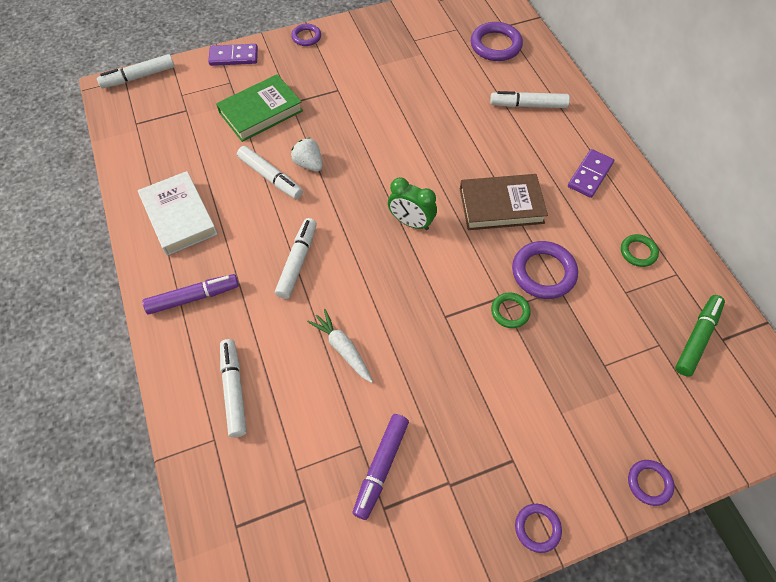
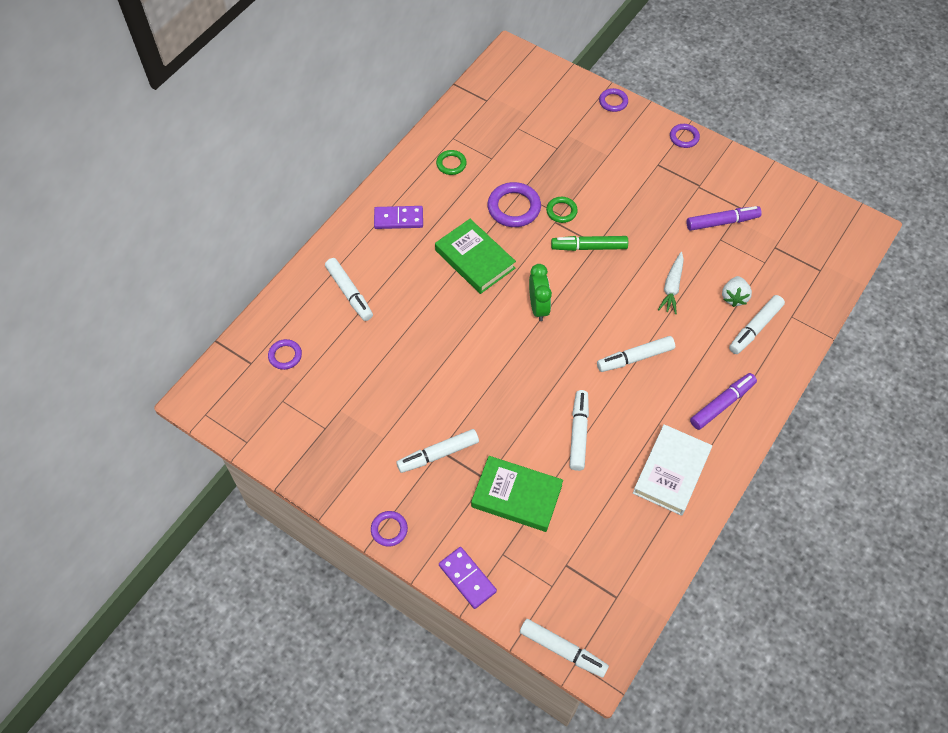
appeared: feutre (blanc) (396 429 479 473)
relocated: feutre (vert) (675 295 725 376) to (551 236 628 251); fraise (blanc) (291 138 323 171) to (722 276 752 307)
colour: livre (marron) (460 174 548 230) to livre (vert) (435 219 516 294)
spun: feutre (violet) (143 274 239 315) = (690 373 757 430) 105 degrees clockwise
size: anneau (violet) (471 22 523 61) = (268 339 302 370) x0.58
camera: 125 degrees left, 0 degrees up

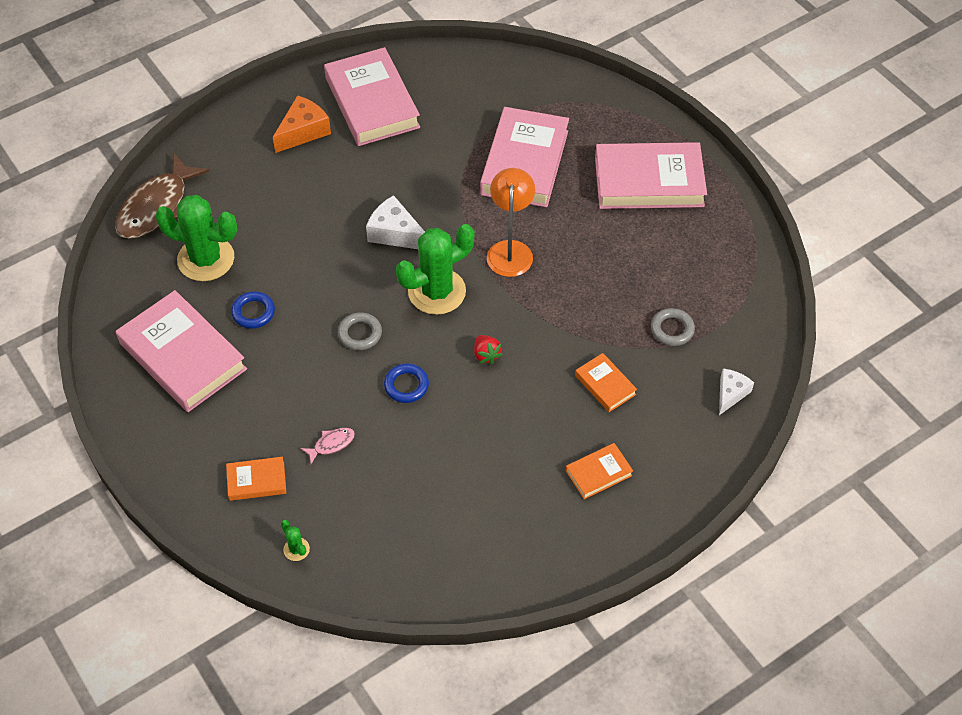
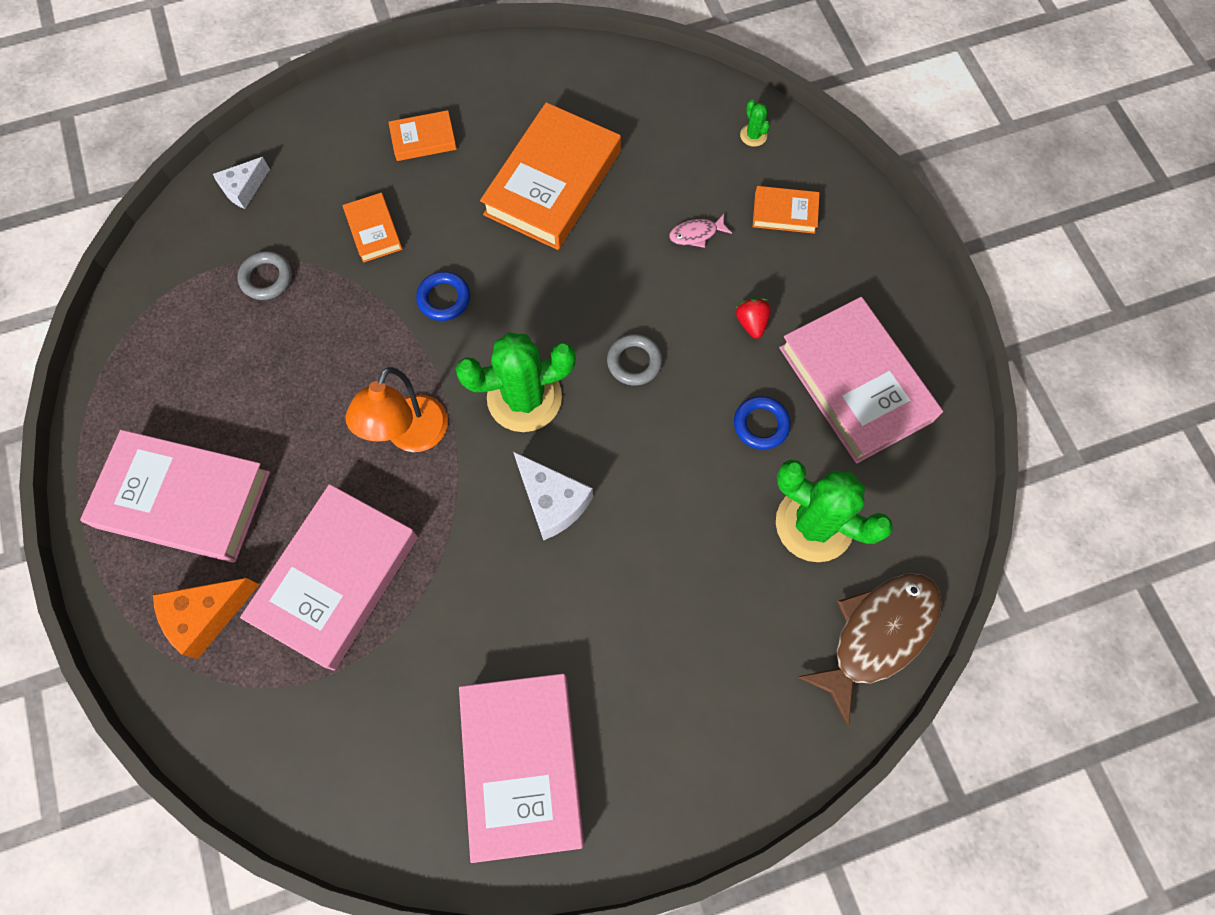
appeared: livre (orange) (480 102 621 250)
relocated: fromage (orange) (273 95 331 153) to (153 578 259 659); anneau (bleu) (384 363 429 403) to (416 271 470 321); fraise (rouge) (474 335 503 364) to (735 298 771 339)
camera: 165 degrees left, 15 degrees up

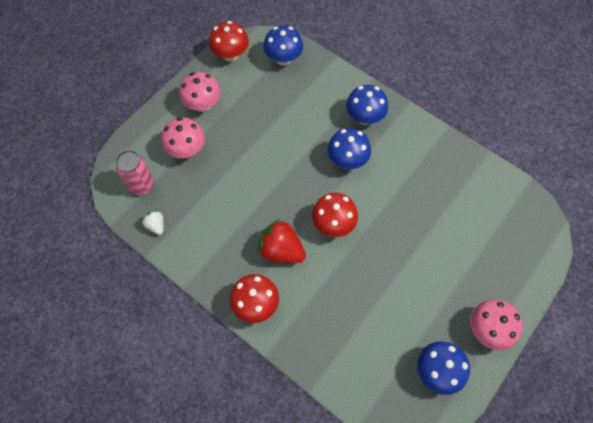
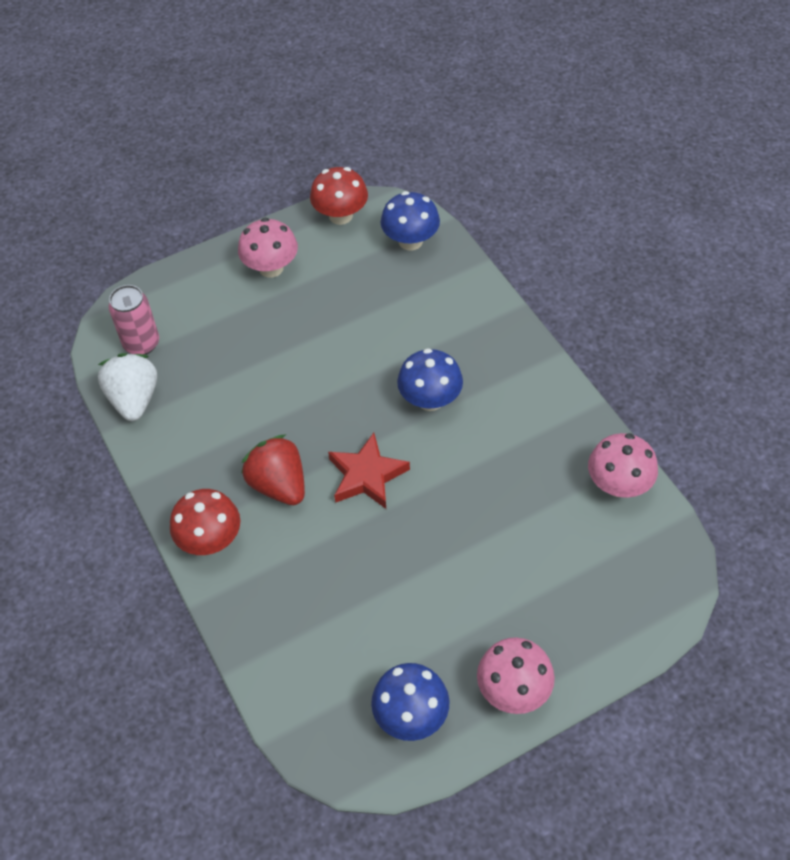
missing: champignon (bleu) (346 85 388 125)
relocated: champignon (rose) (161 117 205 158) to (588 433 658 498)
exchanged: champignon (rouge) (312 193 358 237) to étoile (rouge) (328 433 410 509)
size: fraise (blanc) (141 210 164 235) = (98 353 157 421) x1.92
camera: 25 degrees right, 10 degrees down

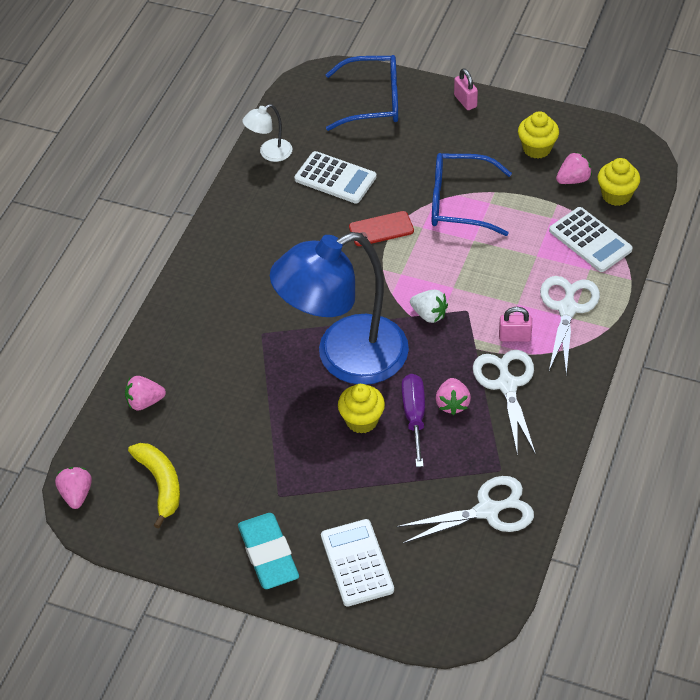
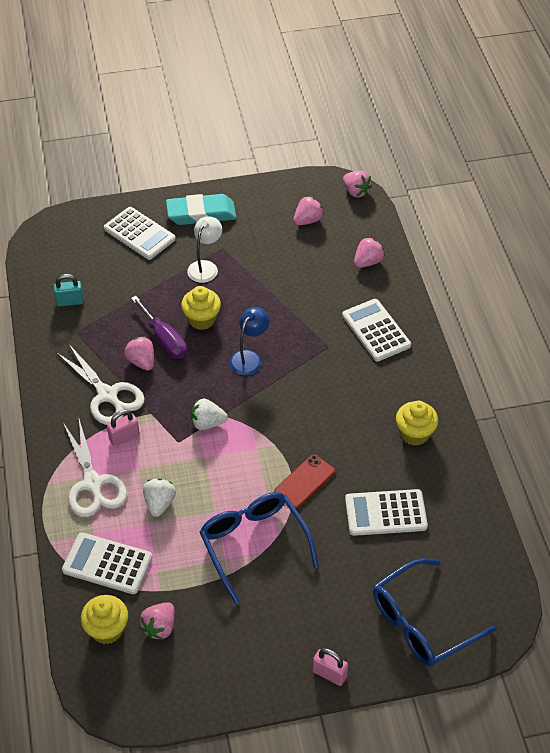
appeared: fraise (blanc) (143 478 176 517); calculatrice (blanc) (342 299 411 361)
relocated: lampe (blanc) (243 104 292 162) to (187 217 222 283); muffin (jaune) (518 111 559 159) to (396 401 438 446)
exchanged: ciseaux (blanc) (396 476 534 543) to cadenas (turquoise) (53 274 84 306); banane (jaune) (128 443 180 528) to fraise (rose) (293 196 324 225)
spun: gomme (turquoise) (238 513 299 589) = (166 194 237 225) 45 degrees counterclockwise; lunettes (bleu) (432 153 512 236) = (200 492 319 604) 90 degrees counterclockwise
size: lampe (bleu) (270 232 409 384) = (229 307 269 375) x0.40
camera: 145 degrees right, 0 degrees up

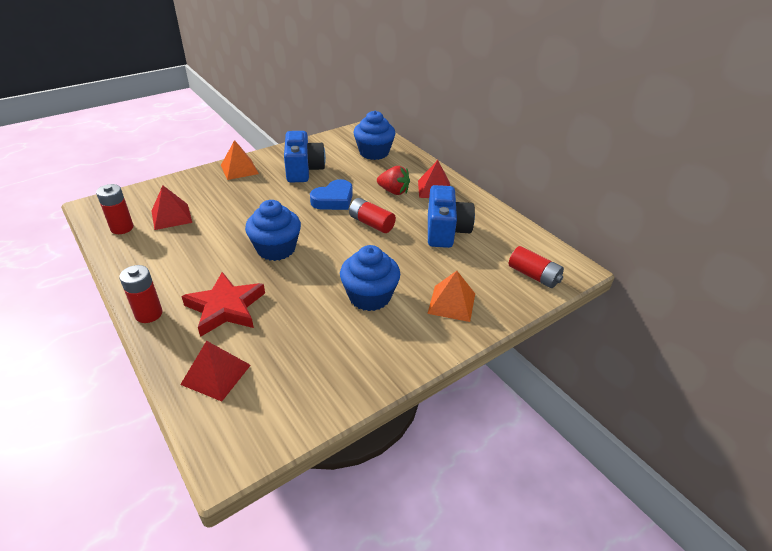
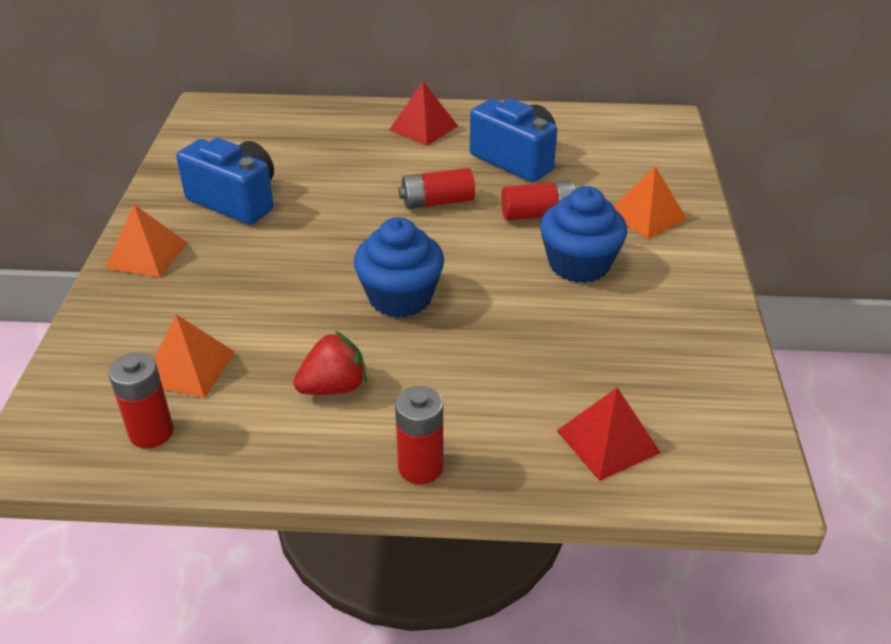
missing: étoile (rouge) (181 272 265 337); cœur (bleu) (310 179 353 210); muffin (bleu) (353 111 395 160)
relocated: fraise (rouge) (377 166 410 195) to (293 330 367 395); pile (rouge) (509 246 564 288) to (501 181 575 221)
colour: pyramide (rouge) (152 185 192 230) to pyramide (orange) (154 314 235 398)
camera: 50 degrees left, 0 degrees up

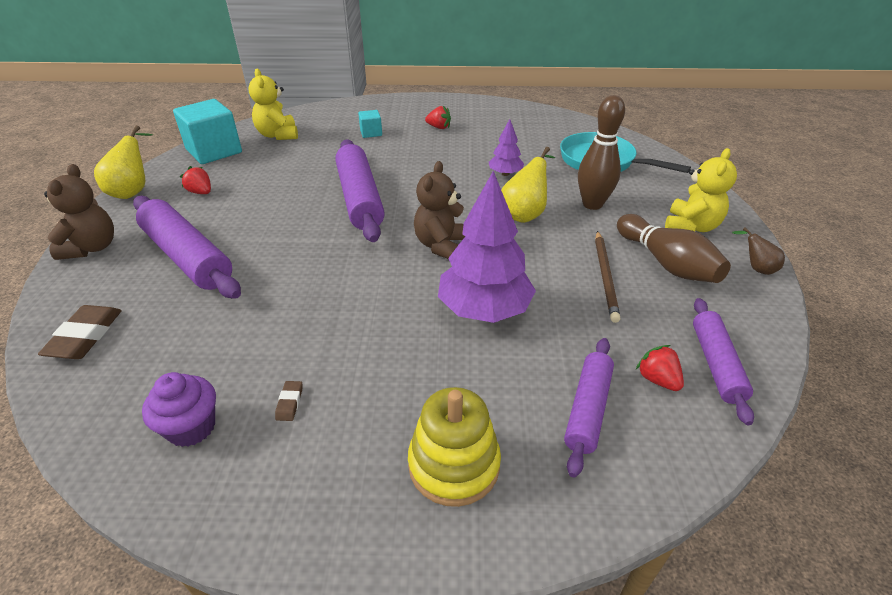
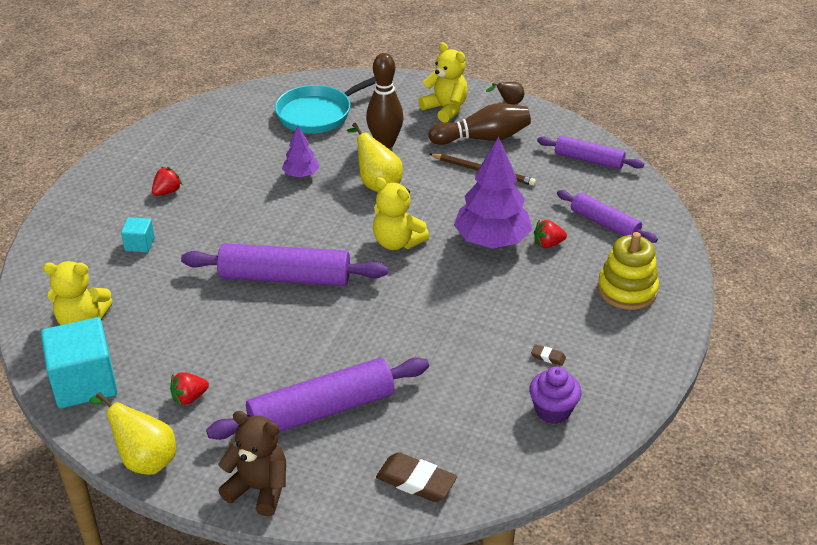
relocated: fraise (rouge) (636 345 684 391) to (534 220 567 248)
colour: ours en peluche (marron) (414 161 465 259) to ours en peluche (jaune) (373 177 430 250)
camera: 70 degrees left, 0 degrees up

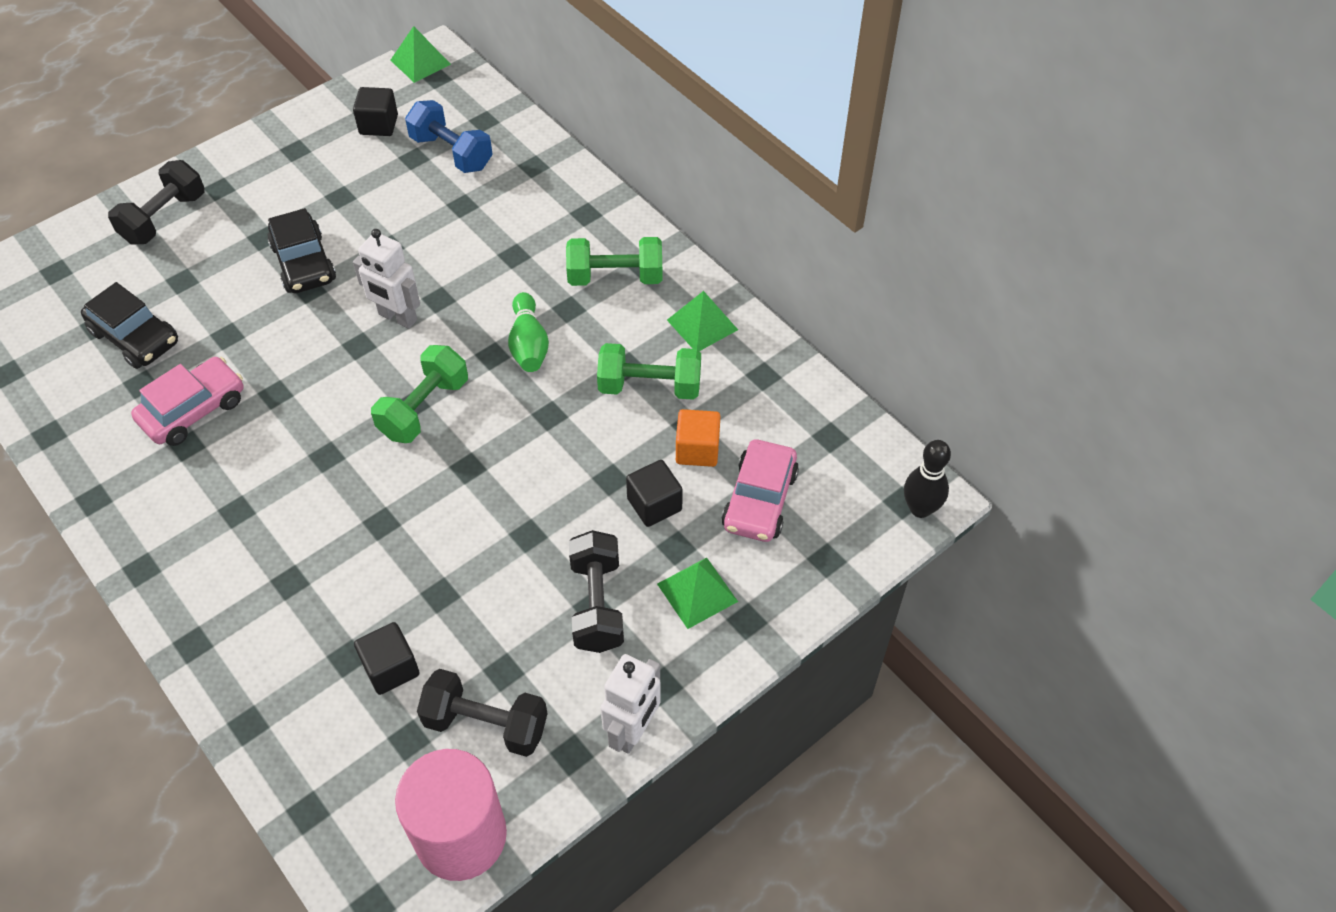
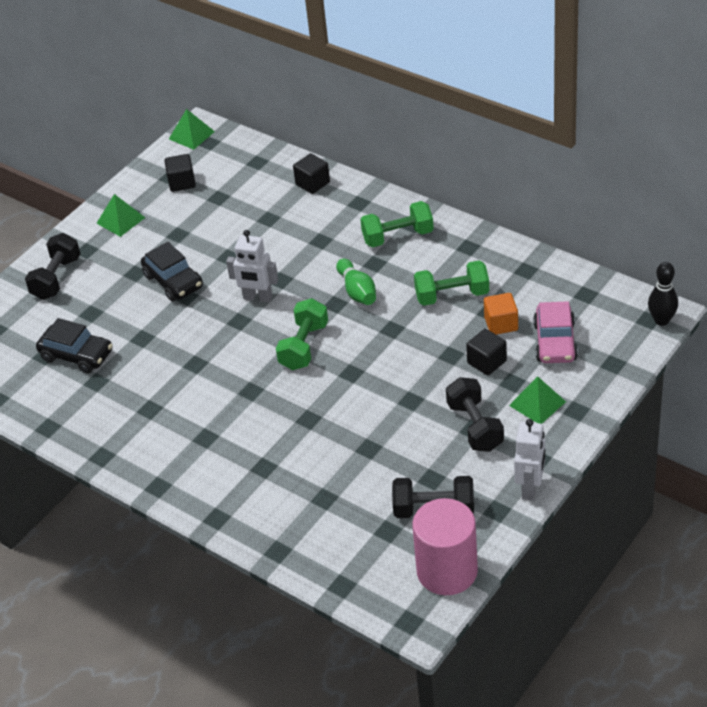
missing: voiture (rose) (131 357 243 446); haltère (bleu) (405 100 493 173)
relocated: pyramide (vert) (667 291 738 351) to (96 194 145 237); cube (noir) (354 622 419 695) to (293 153 330 194)
camera: 10 degrees left, 10 degrees down

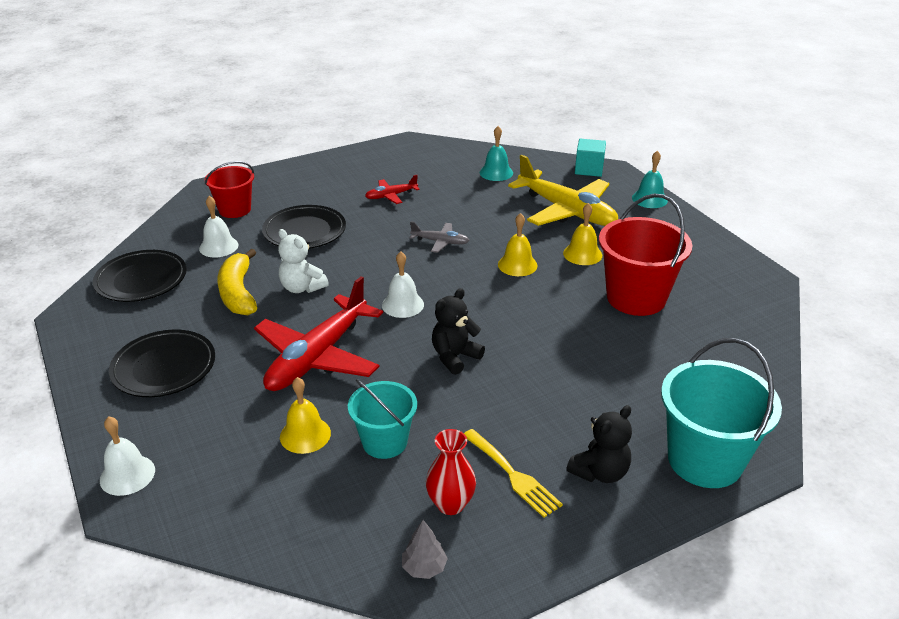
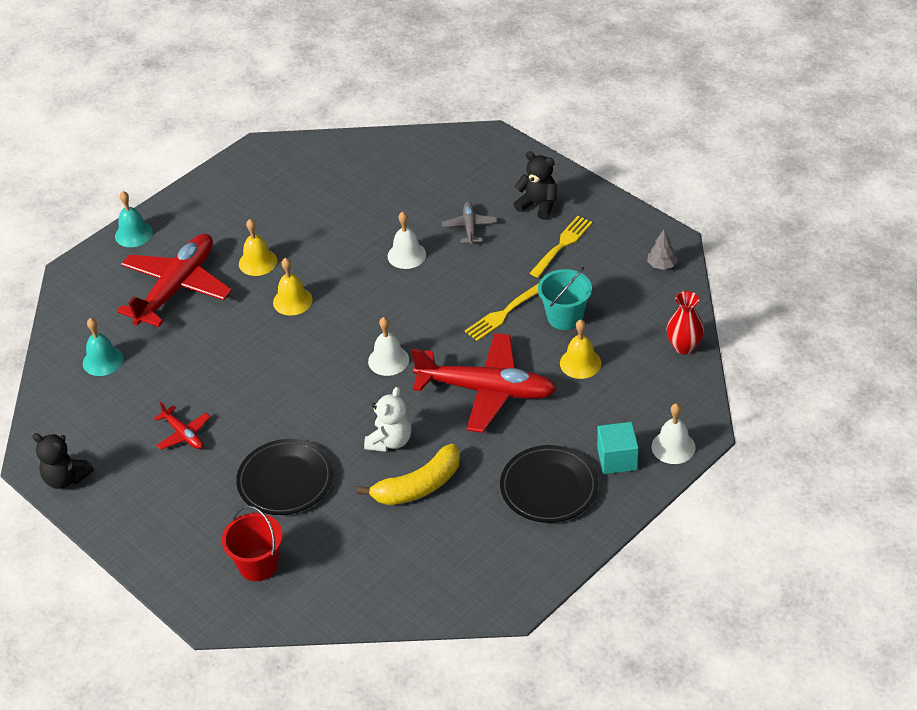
missing: assiette (noir) (93 250 187 302); seau (rouge) (599 194 692 316); seau (turquoise) (661 338 782 488)
appeared: fourchette (jaune) (465 283 539 341)
relocated: ours en peluche (noir) (432 288 485 375) to (32 433 94 489); cloche (blanc) (199 196 238 257) to (388 211 426 269); avion (gris) (410 221 470 253) to (442 202 498 245); cube (turquoise) (575 139 606 177) to (597 422 639 474); vase (rouge) (426 429 476 515) to (667 291 704 354)
colour: avion (jaune) (508 155 618 226) to avion (rouge) (117 234 232 327)
camera: 105 degrees left, 10 degrees up

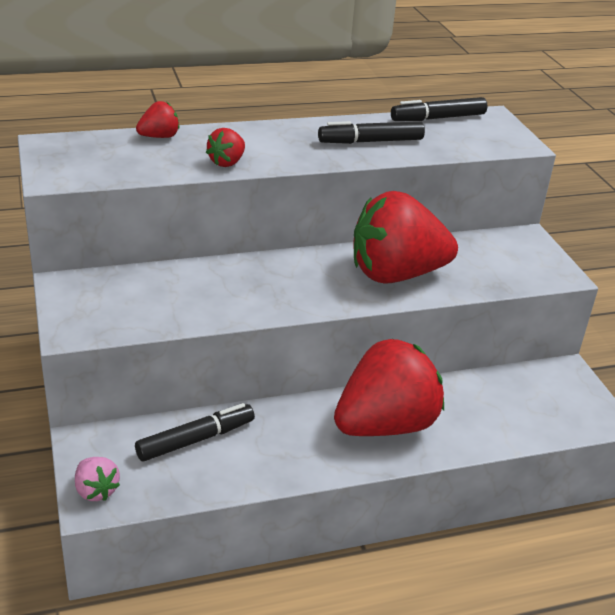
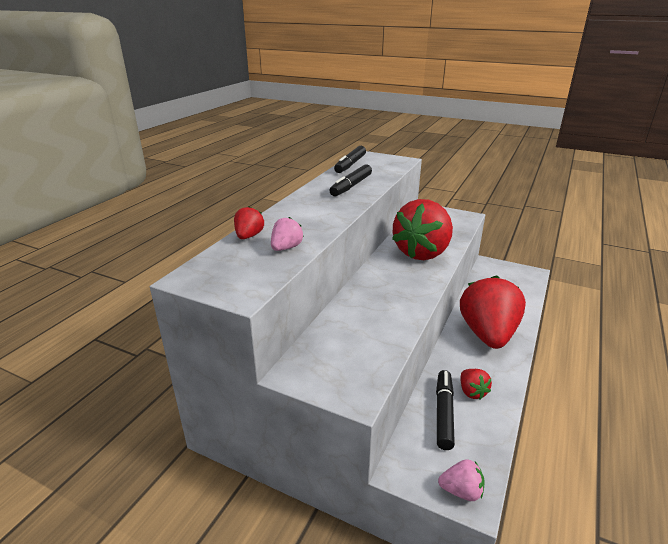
appeared: fraise (rose) (271 217 304 251)
relocated: fraise (rouge) (206 128 245 167) to (460 369 492 400)
camera: 45 degrees left, 5 degrees down

